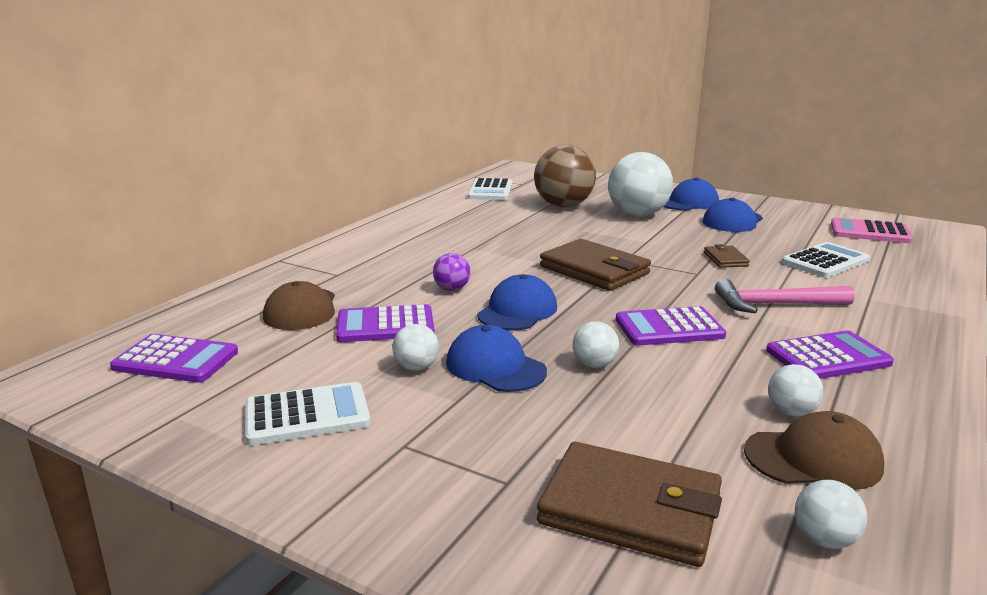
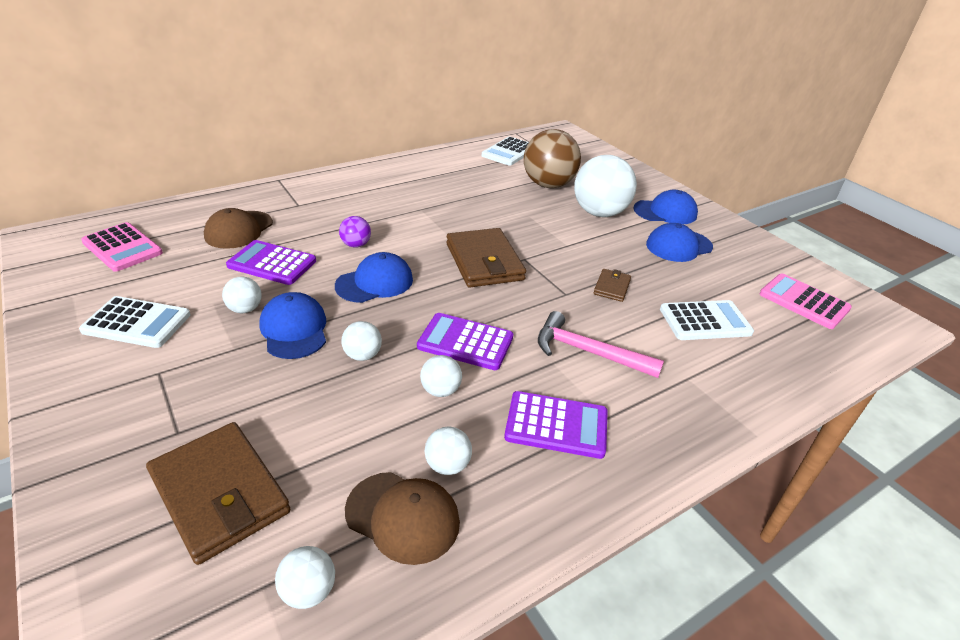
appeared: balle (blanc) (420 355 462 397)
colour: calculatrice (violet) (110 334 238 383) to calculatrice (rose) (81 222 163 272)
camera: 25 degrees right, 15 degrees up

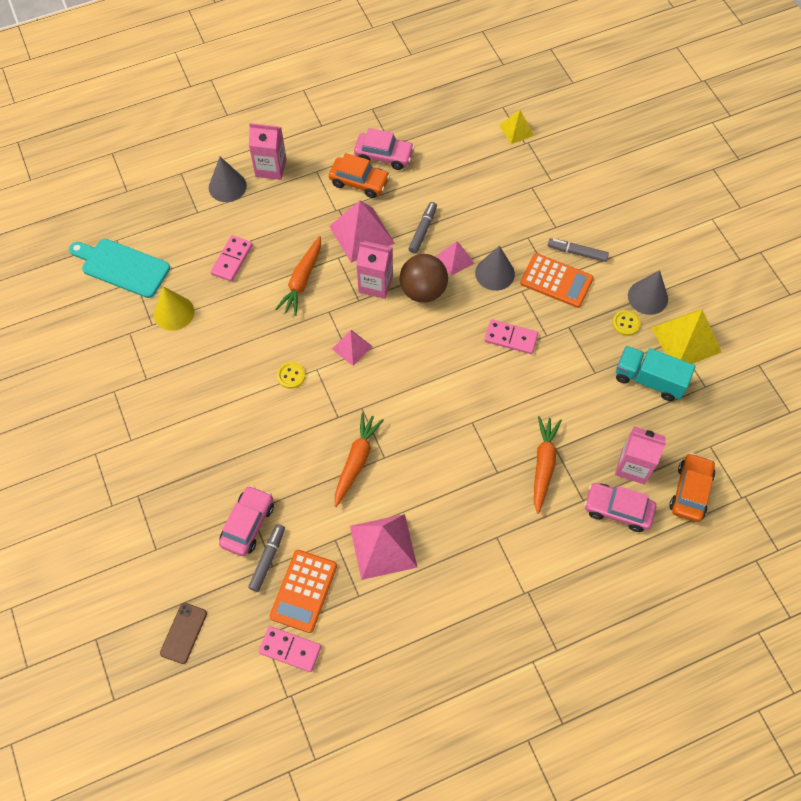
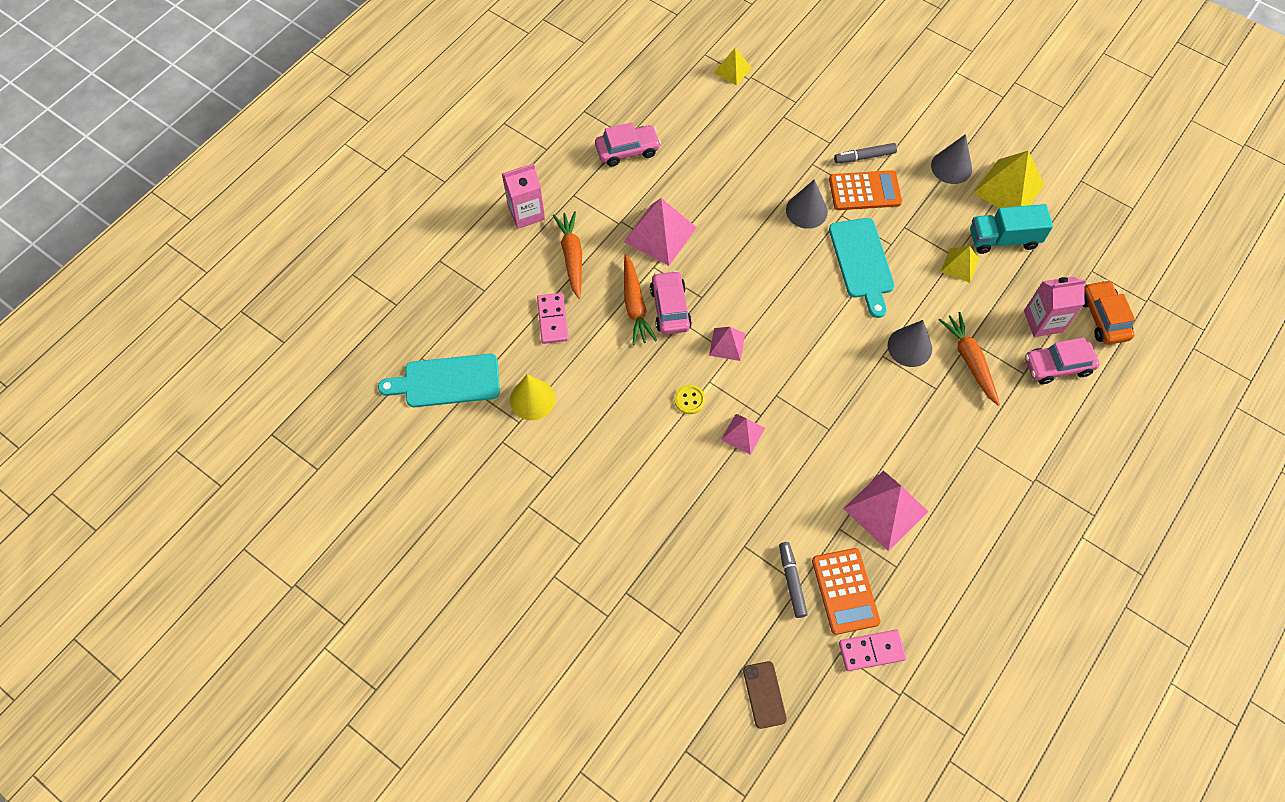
missing: voiture (orange) (329 153 390 198); brique de lait (rose) (356 241 393 299); balle (marron) (400 254 448 303); feutre (gris) (408 202 437 254); bouton (jaune) (612 310 641 336)
appeared: pyramide (jaune) (941 246 979 283)
relocated: carotte (orange) (335 412 384 507) to (553 211 582 299); voiture (rose) (219 485 274 556) to (650 270 692 334); pyramide (rose) (436 241 475 276) to (721 414 765 455); cône (gris) (209 157 247 202) to (888 320 932 367)
exchanged: domino (rose) (484 319 538 354) to planche à découper (turquoise) (829 218 895 318)
camera: 30 degrees left, 0 degrees up

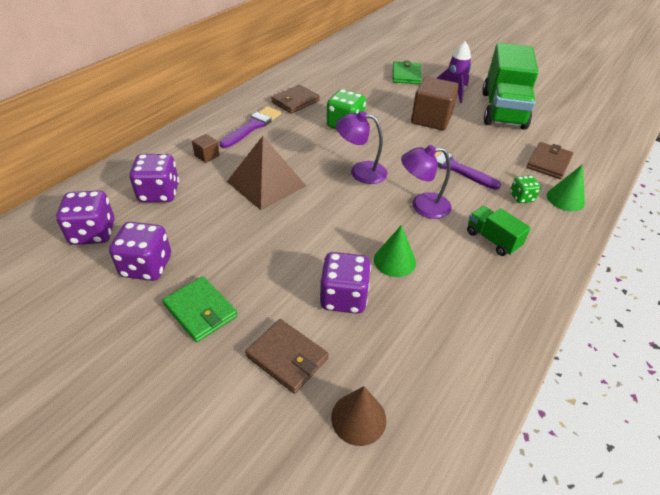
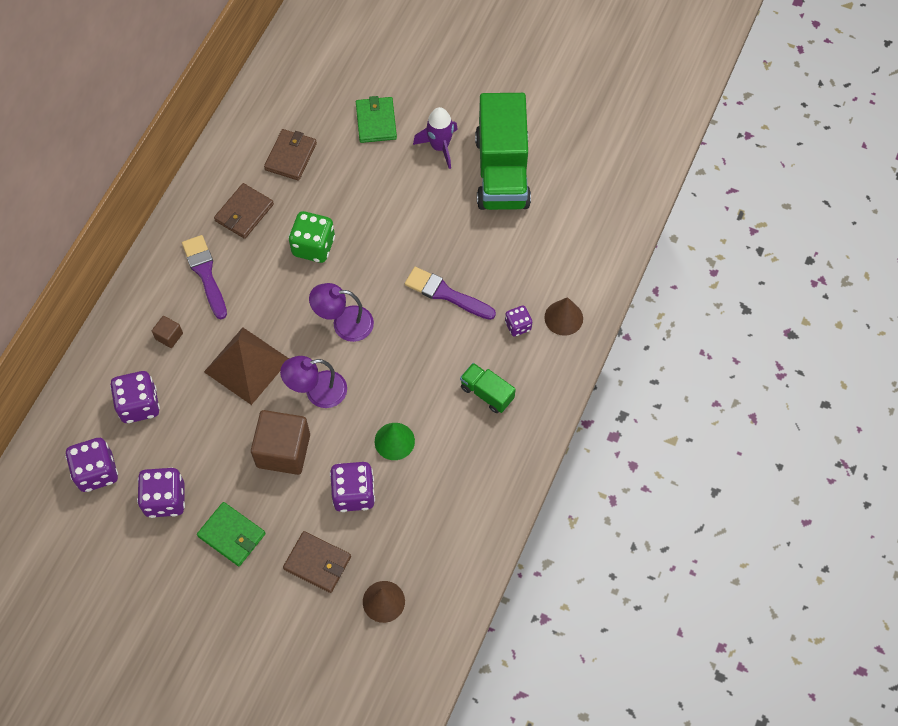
relocated: cube (marron) (411 77 459 131) to (251 410 310 475); portefeuille (marron) (526 142 573 179) to (264 129 317 181); lampe (violet) (401 145 452 219) to (280 356 347 408)
colour: dé (vert) (510 175 541 203) to dé (violet) (505 306 532 337); cône (vert) (547 164 585 211) to cône (marron) (544 297 583 336)
spun: pinceau (violet) (220 106 281 148) = (182 235 227 319) 45 degrees counterclockwise
camera: 10 degrees left, 20 degrees up

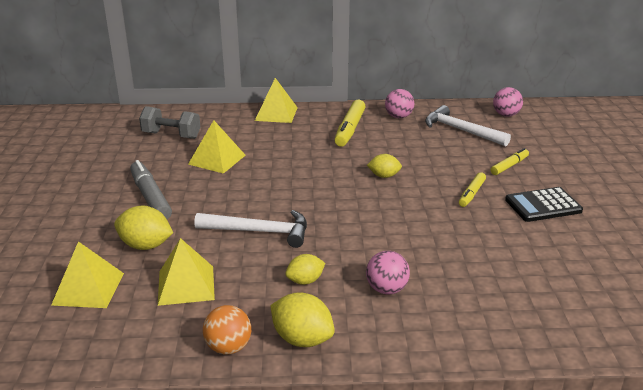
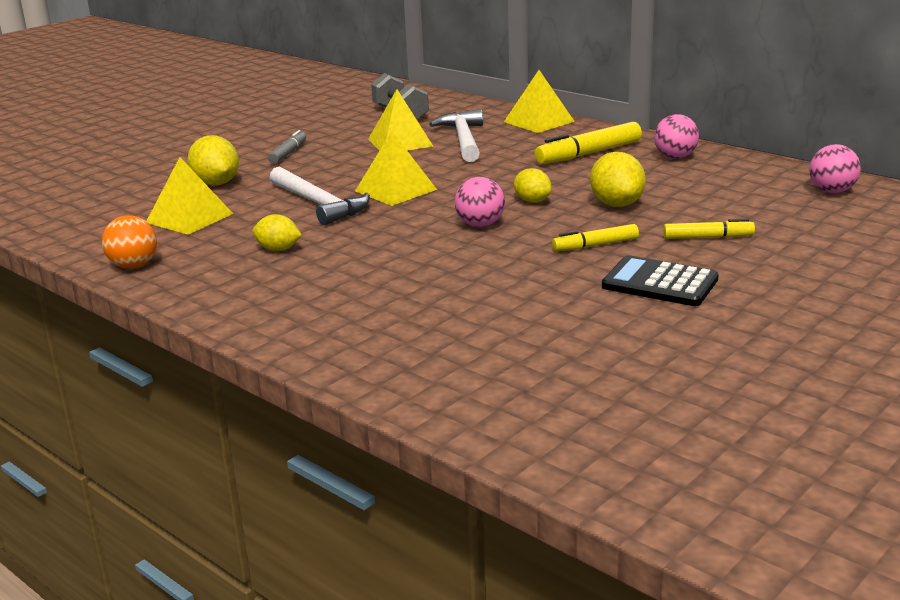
relocated: pyramide (jaune) (51 241 124 308) to (355 131 437 206); marteau (blanc) (425 105 511 146) to (429 109 483 162); balle (rose) (366 251 410 294) to (455 177 505 227); citron (jaune) (270 292 335 347) to (590 152 646 207)
size: feutre (gris) (130 160 172 219) = (268 130 306 164) x0.60
camera: 45 degrees right, 5 degrees down

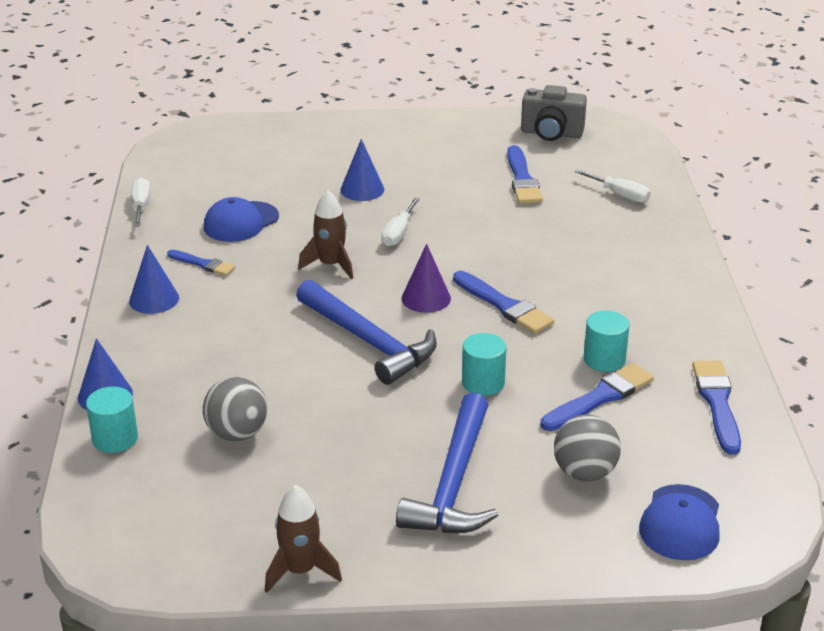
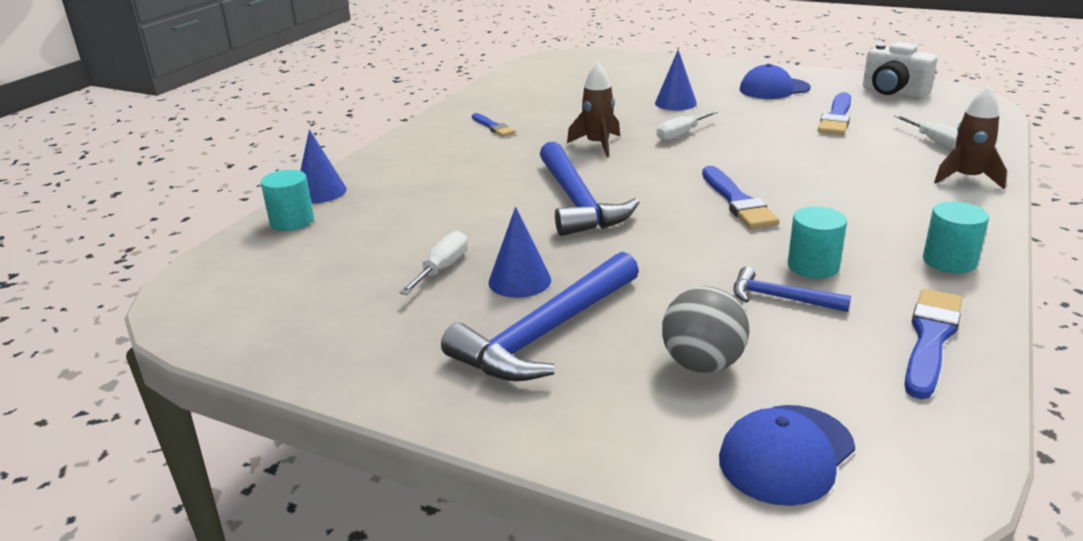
missing: balle (gris) (203 377 267 441); cône (violet) (402 244 451 313)
relocated: tournevis (blanc) (132 178 150 227) to (399 231 468 295); cône (bleu) (129 245 179 314) to (488 207 551 298); casquette (bleu) (204 197 279 242) to (740 64 811 99); cylindre (turquoise) (462 333 506 396) to (923 202 989 273); fusée (marron) (265 485 342 593) to (934 86 1007 189)
exchanged: pinceau (bleu) (541 363 654 431) to marteau (bleu) (733 267 851 312)
colour: appareil photo (gris) (521 85 587 141) to appareil photo (blanc) (863 42 938 98)
camera: 30 degrees right, 5 degrees down

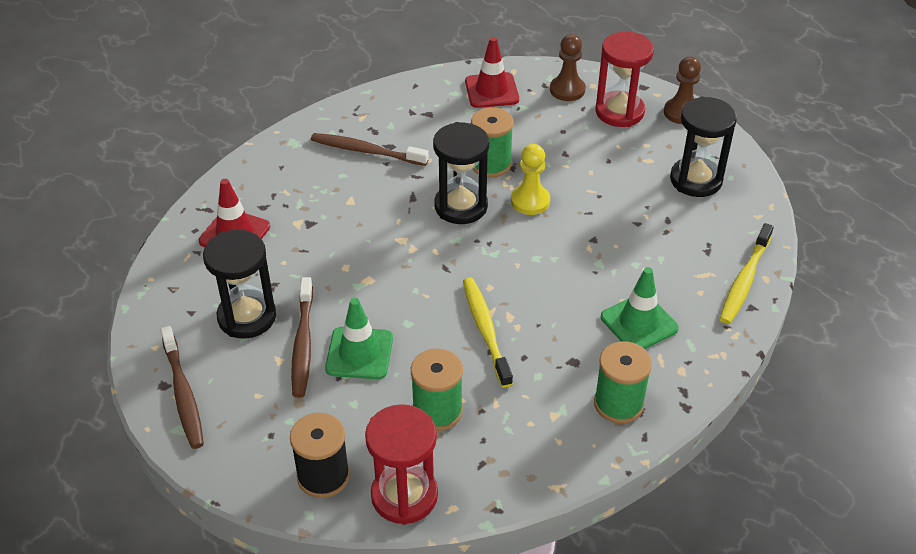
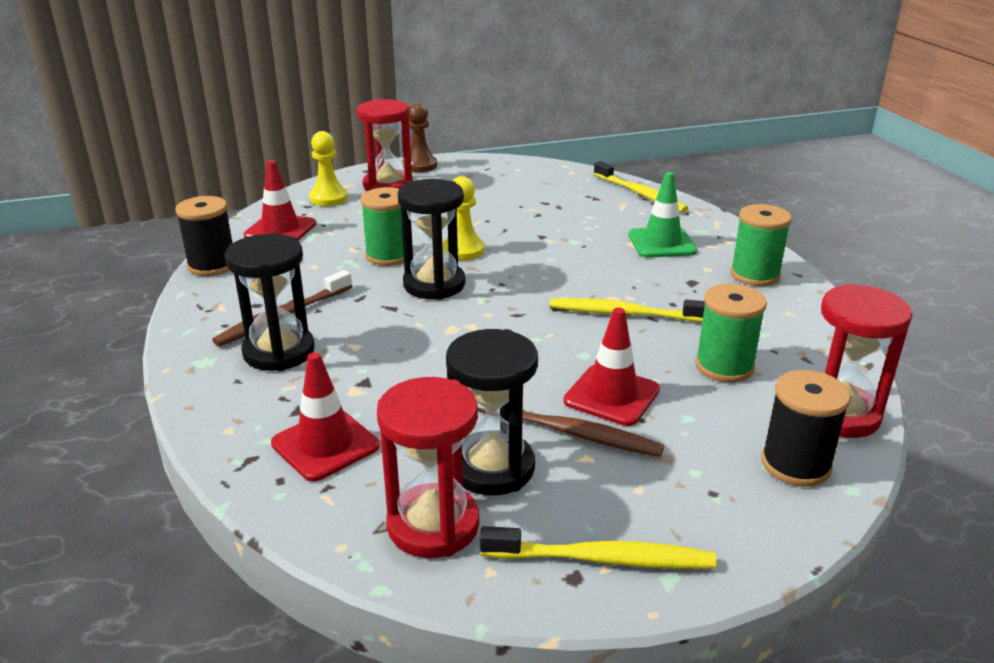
appeared: bobine (noir) (175 196 232 276); sablier (rouge) (377 377 479 558)
relocated: sablier (noir) (670 97 737 197) to (225 234 315 371)
colour: pion (marron) (550 34 586 101) to pion (jaune) (309 131 348 206); brosse à dents (marron) (160 326 204 449) to brosse à dents (jaune) (480 526 717 569); cône de chantier (vert) (325 298 393 379) to cône de chantier (rouge) (563 308 660 426)
camera: 65 degrees left, 15 degrees down

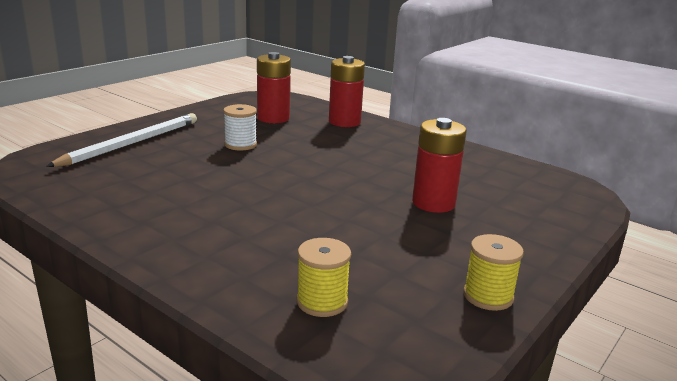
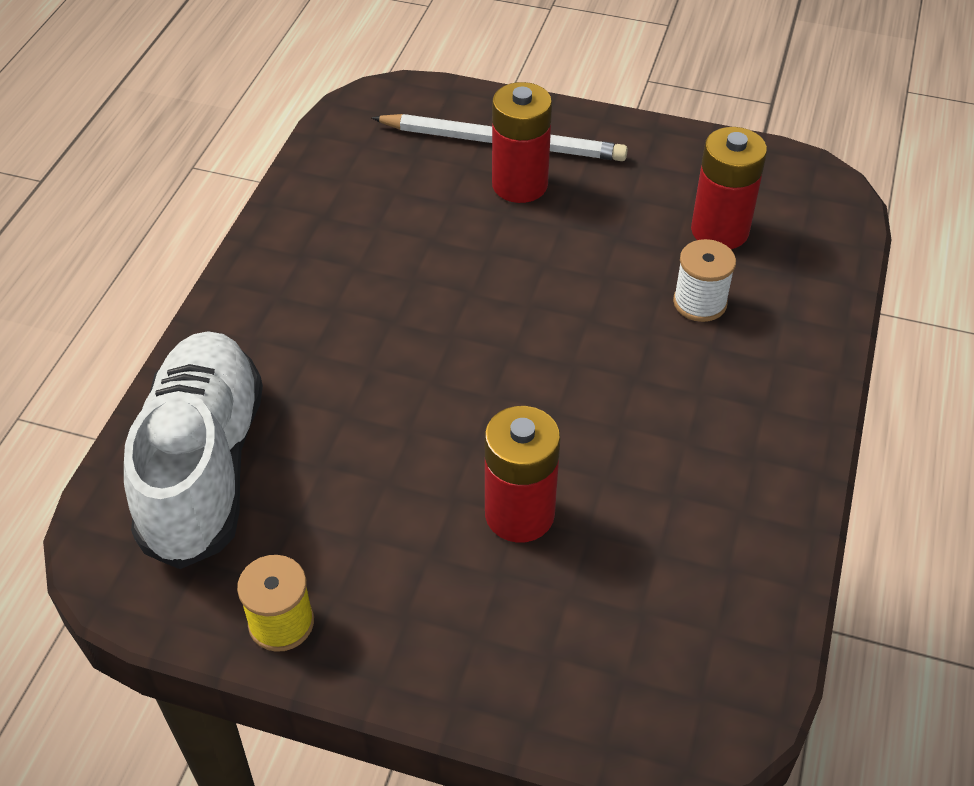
relocated: pile (rouge) (329 56 365 127) to (492 82 552 203); bobine (blanc) (223 104 257 151) to (673 239 736 322)
exchanged: bobine (jaune) (297 238 351 317) to chaussure (blanc) (124 332 263 569)
camera: 70 degrees right, 25 degrees up

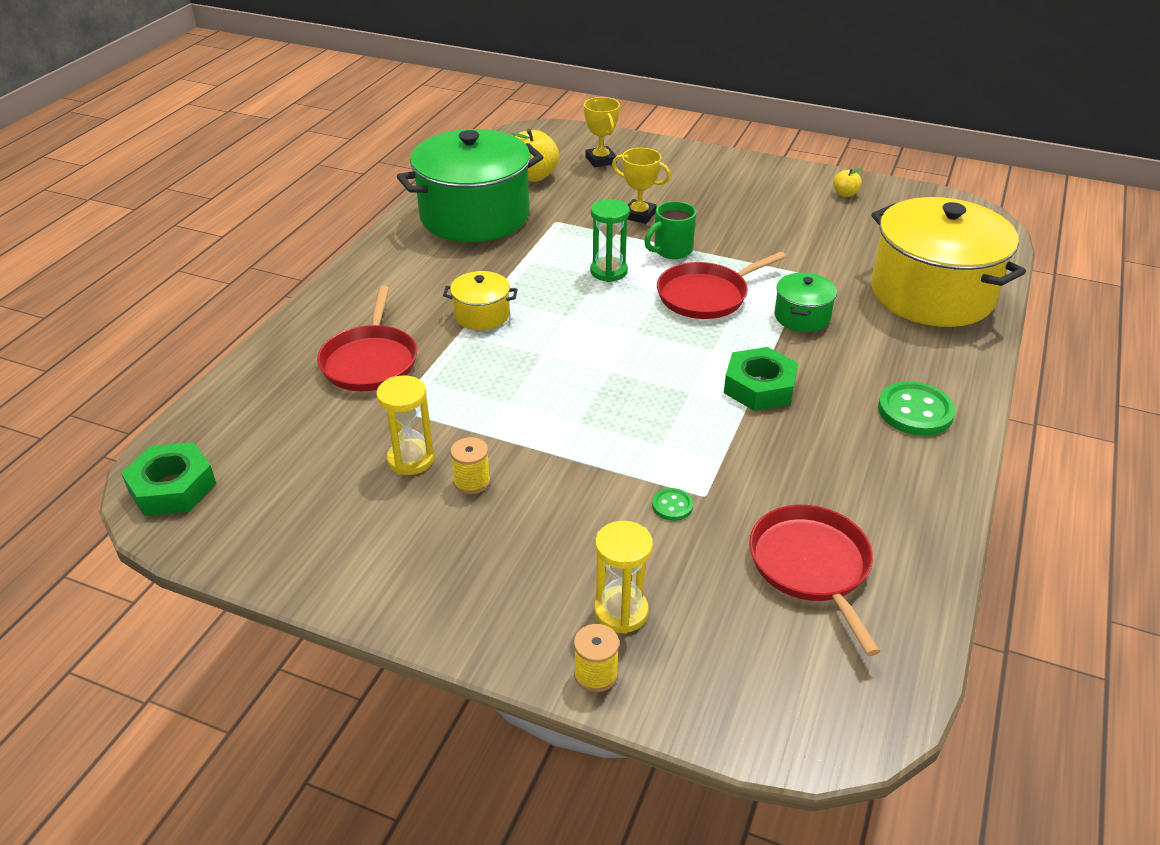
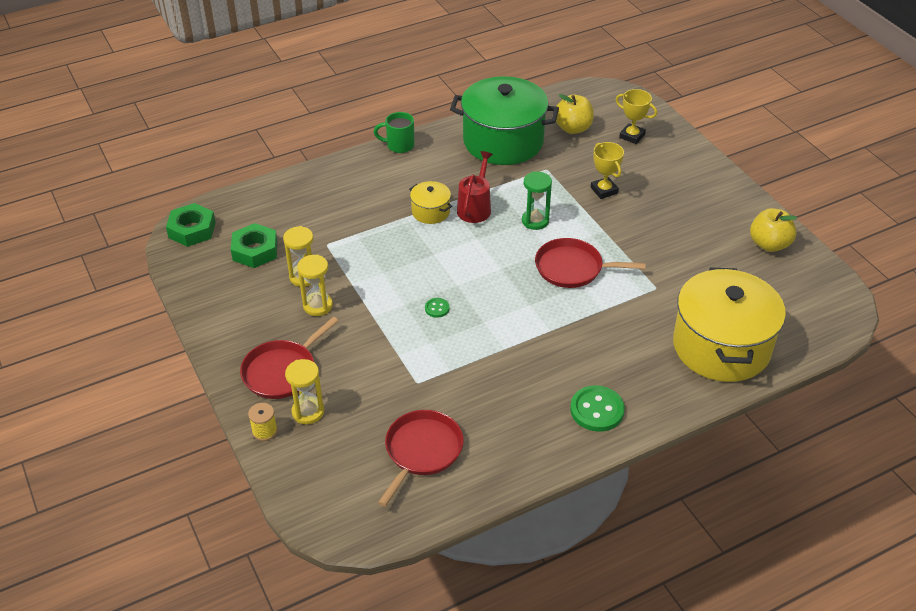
missing: marmite (vert) (774 273 837 332)
appeared: arrosoir (rouge) (457 151 493 223)
relocated: écrou (vert) (724 347 798 411) to (231 223 278 268); poêle (rouge) (317 286 417 391) to (240 316 339 399); tasse (vert) (644 201 697 259) to (374 112 414 153); bouton (vert) (652 488 693 521) to (425 298 449 318)
exchanged: bobine (jaune) (450 437 490 494) to sablier (jaune) (297 255 333 316)
spun: trophée (jaune) (584 97 620 167) = (616 89 657 144) 75 degrees counterclockwise
size: pomme (jaune) (833 168 862 197) = (750 208 797 252) x1.91
camera: 40 degrees right, 5 degrees up

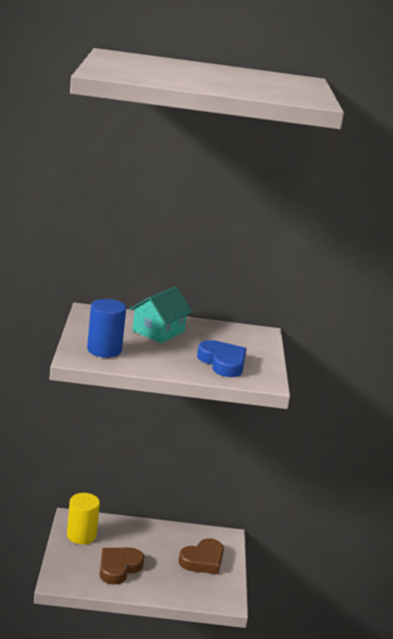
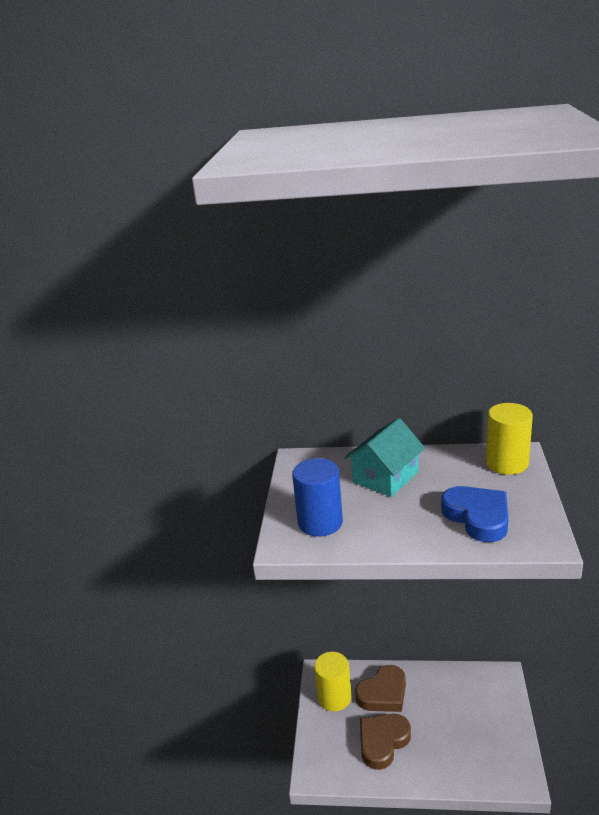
appeared: cylindre (jaune) (486 403 533 475)
relocated: cœur (marron) (178 538 224 574) to (355 665 406 712)
camera: 10 degrees right, 5 degrees up

